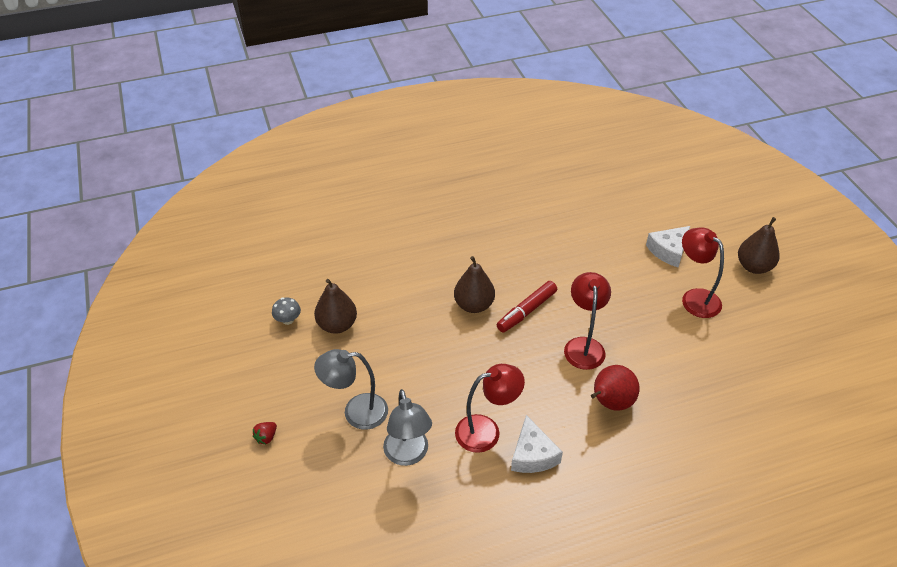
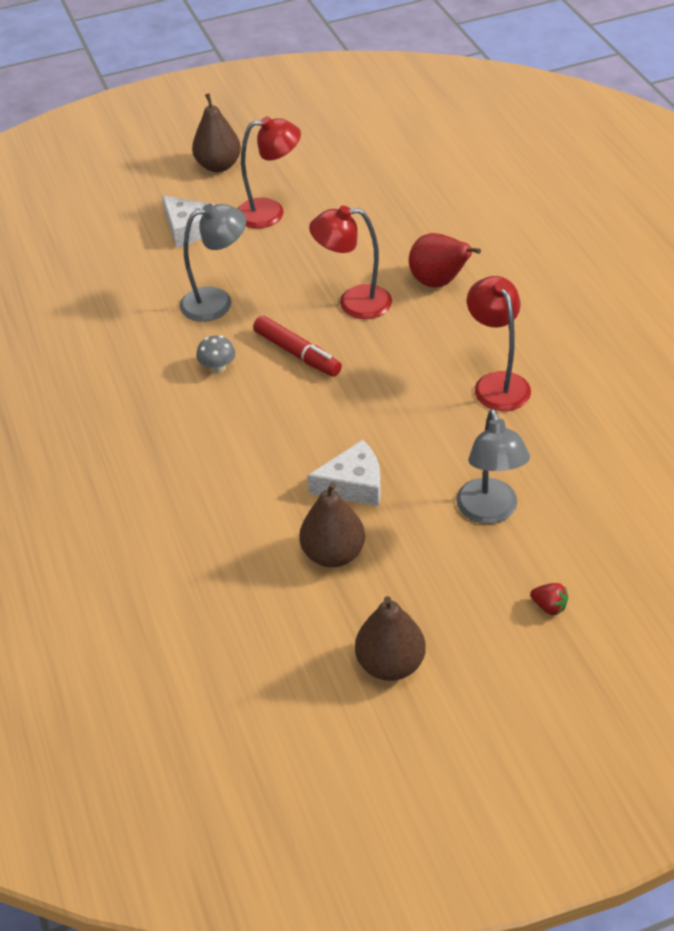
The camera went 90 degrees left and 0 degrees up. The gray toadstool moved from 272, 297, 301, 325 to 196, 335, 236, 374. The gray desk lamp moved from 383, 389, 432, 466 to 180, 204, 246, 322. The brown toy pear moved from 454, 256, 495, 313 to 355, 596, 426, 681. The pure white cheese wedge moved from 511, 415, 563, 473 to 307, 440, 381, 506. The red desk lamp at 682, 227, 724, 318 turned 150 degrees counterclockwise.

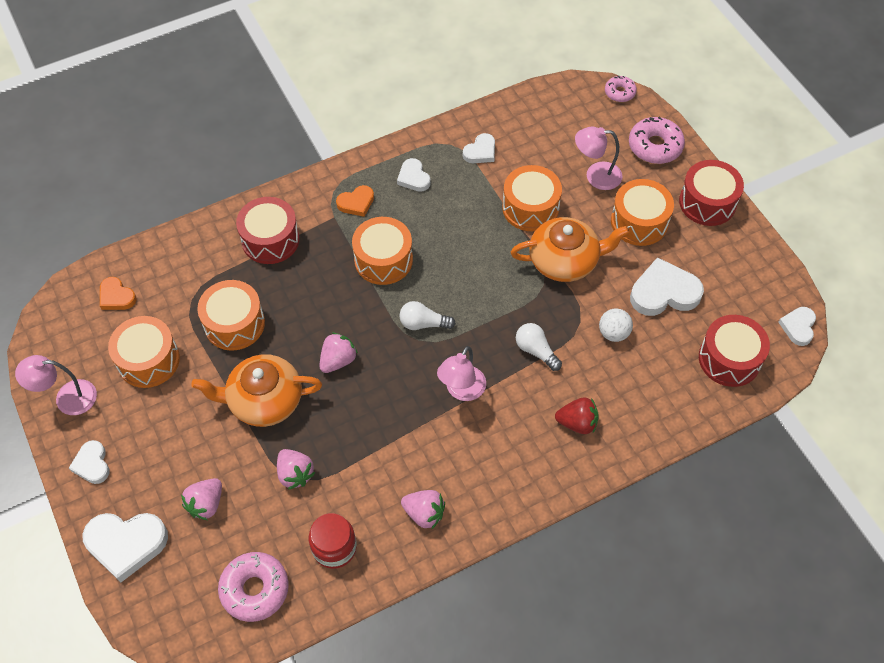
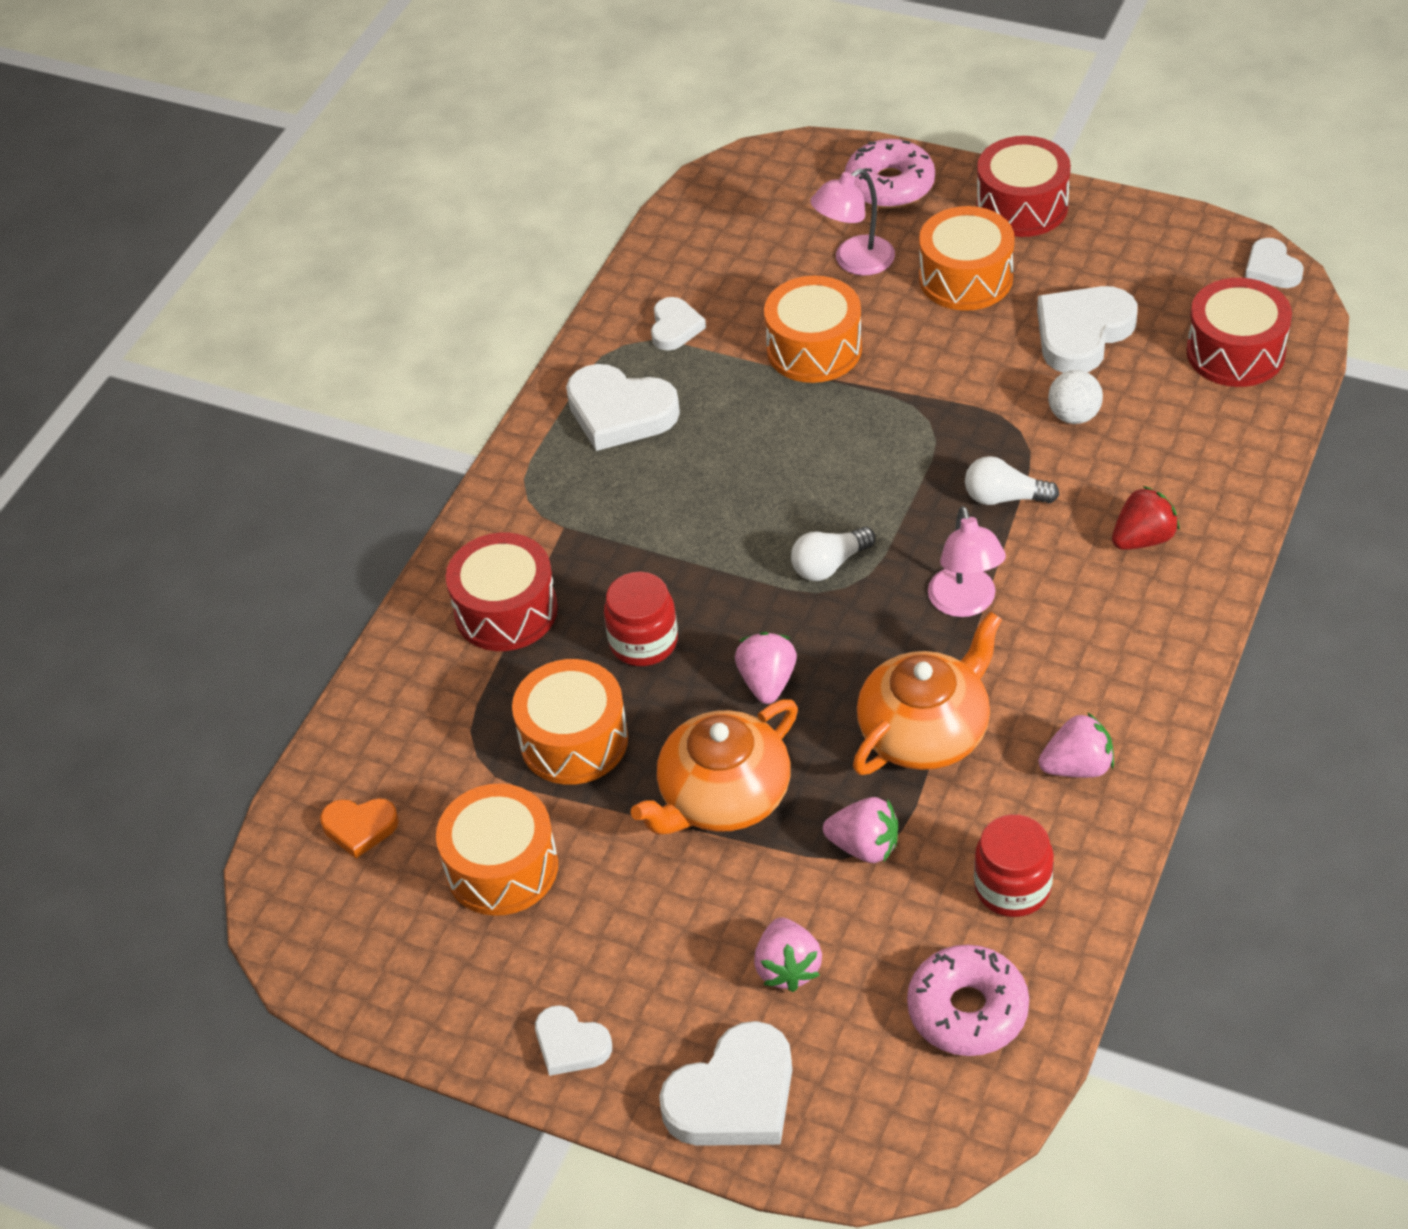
The camera went 35 degrees left and 10 degrees down. The rose-pink desk lamp at 15, 355, 97, 415 disappeared. The orange-coloured heart shape at 336, 185, 374, 217 disappeared. The orange-coloured toy drum at 352, 217, 413, 285 disappeared. The pure white heart shape at 397, 158, 431, 192 changed to 1.75 times the size. The orange-coloured teapot moved from 511, 217, 629, 282 to 853, 611, 1002, 775. The rose-pink glazed donut at 605, 76, 637, 102 disappeared. The red jam jar at 604, 572, 678, 666 appeared.

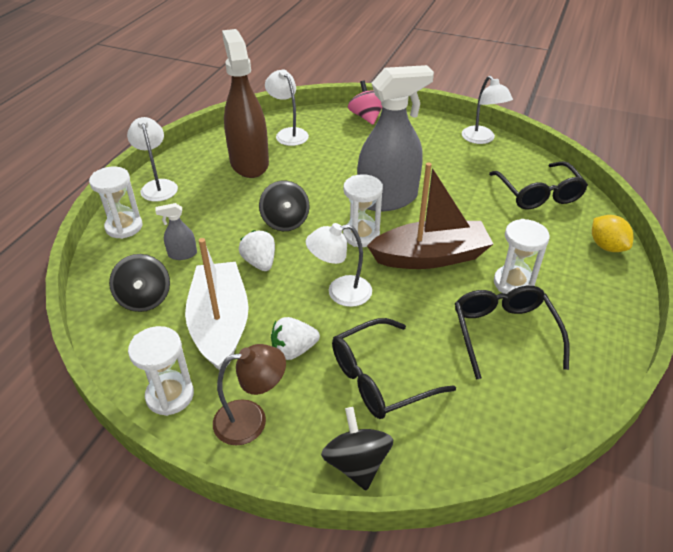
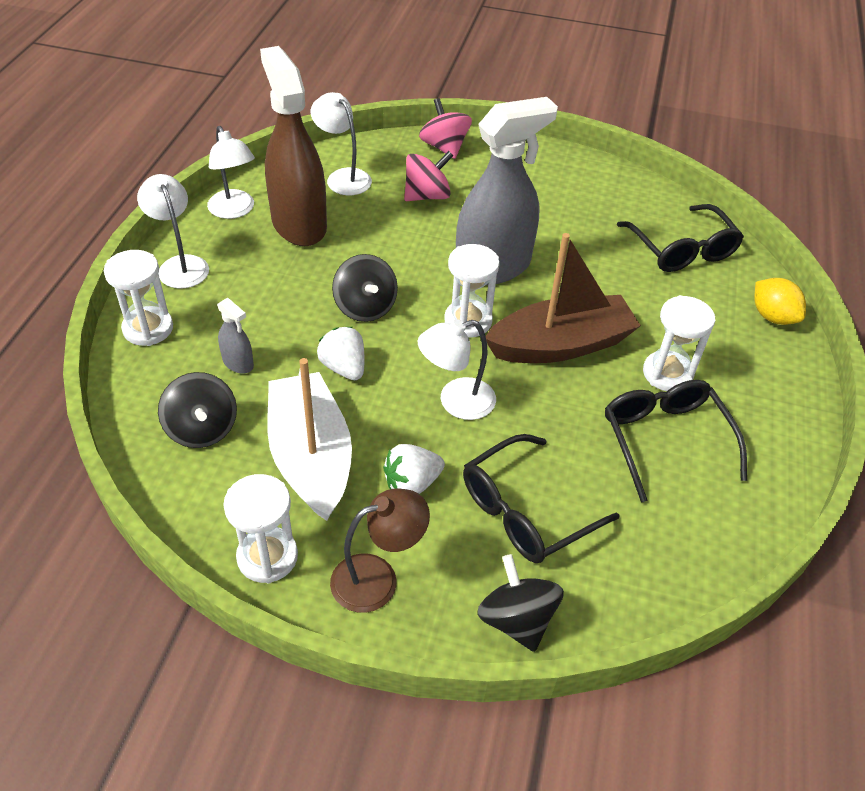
The camera went 10 degrees left and 5 degrees up. The gray spray bottle at 155, 203, 197, 260 turned 120 degrees counterclockwise. The pure white desk lamp moved from 462, 76, 513, 144 to 207, 126, 255, 219. The rose-pink spinning top at 404, 151, 454, 201 appeared.

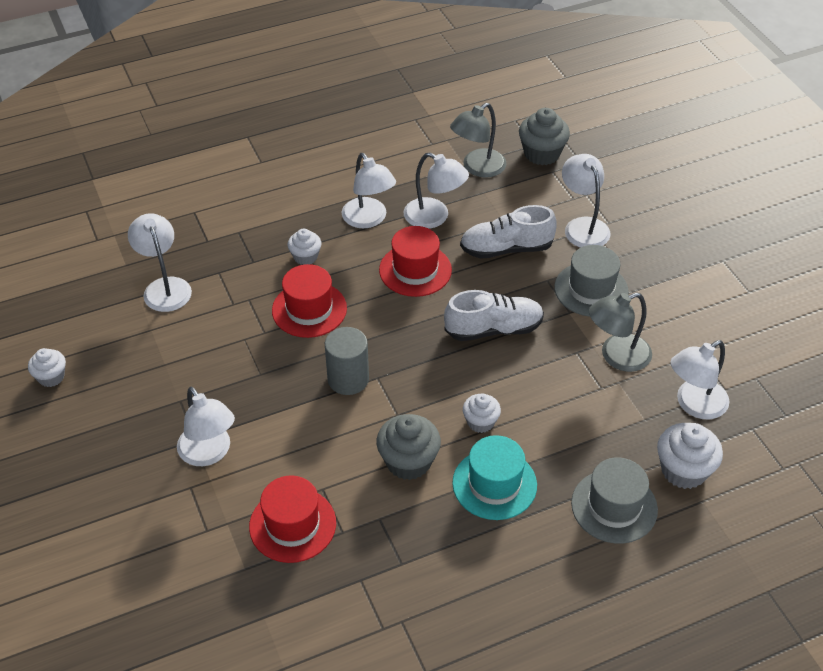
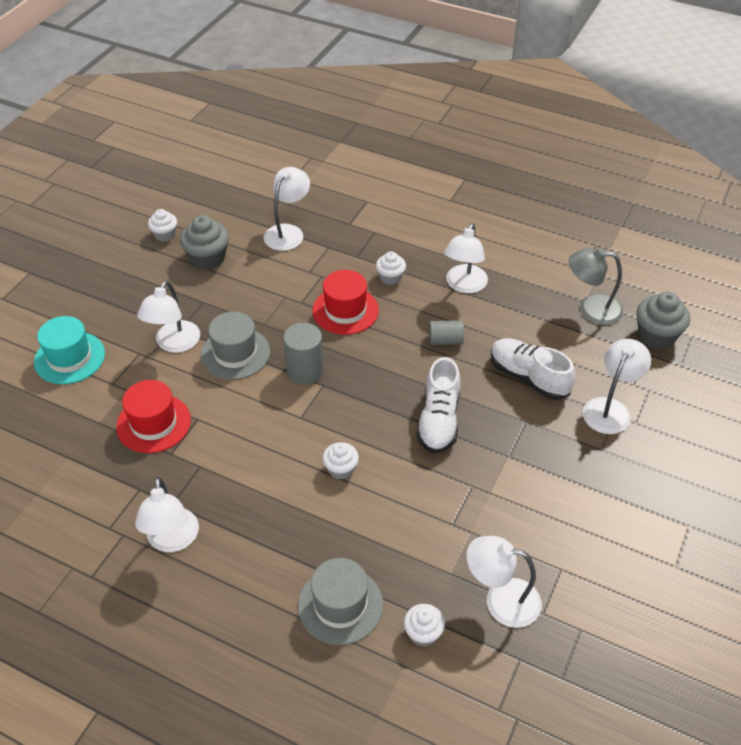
The camera went 50 degrees right and 0 degrees up. The gray muffin moved from 377, 414, 441, 480 to 180, 215, 229, 270. The red top hat at 379, 226, 452, 297 was replaced by the gray cylinder shape at 429, 320, 464, 345. The pure white desk lamp moved from 404, 152, 469, 229 to 135, 477, 199, 552. The pure white shoe at 444, 290, 544, 341 turned 60 degrees clockwise. The turquoise top hat moved from 452, 435, 537, 520 to 34, 316, 105, 384. The gray top hat moved from 554, 245, 629, 317 to 201, 312, 270, 380. The gray desk lamp at 589, 293, 652, 372 disappeared. The pure white muffin at 657, 423, 723, 489 changed to 0.62 times the size.

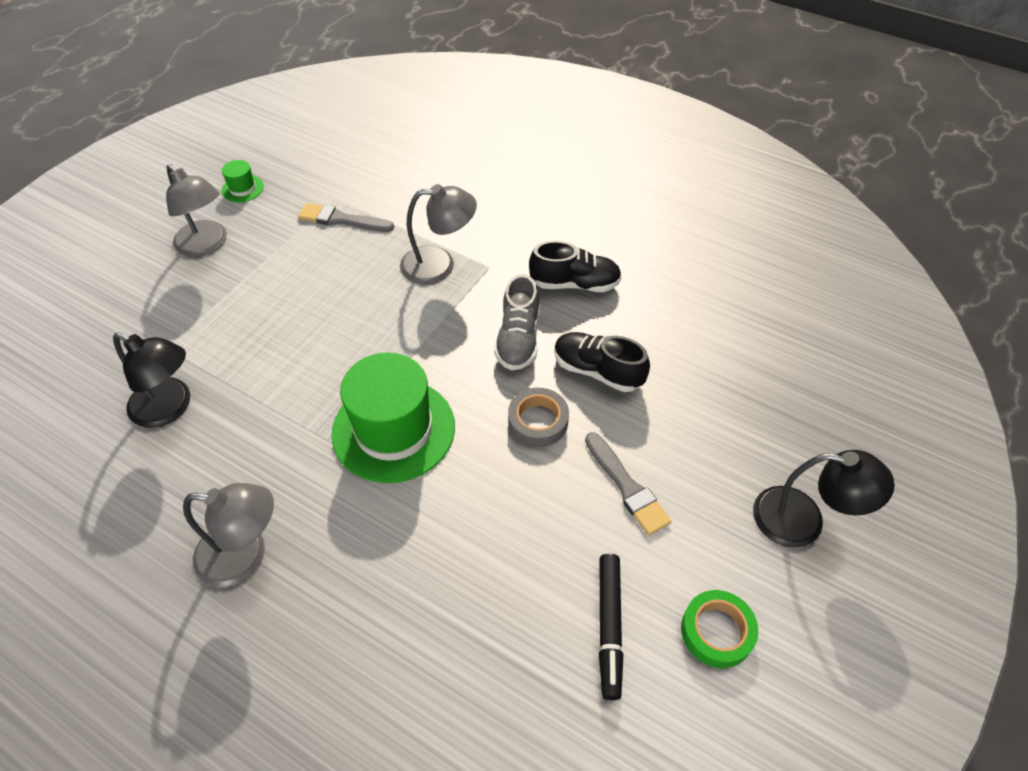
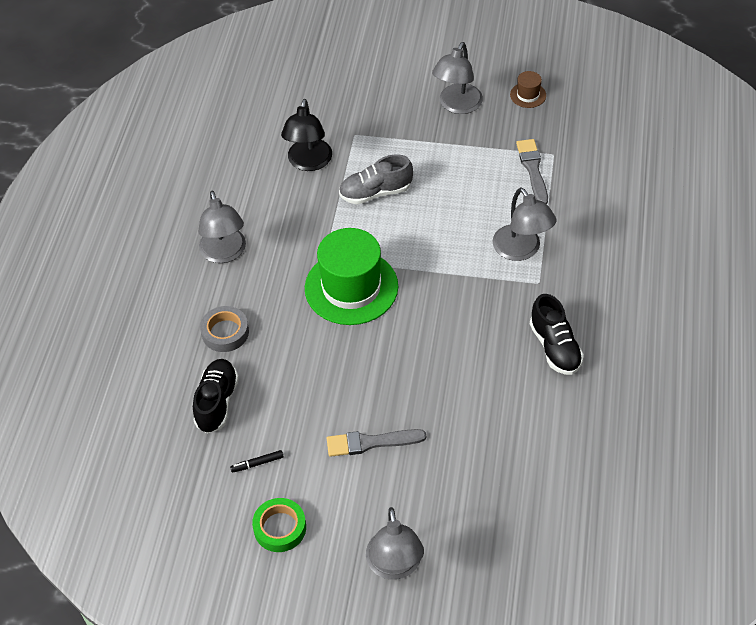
The camera went 70 degrees right and 0 degrees up. The emerald top hat at 222, 160, 264, 203 became the brown top hat at 510, 71, 546, 108. The gray shoe moved from 494, 274, 539, 370 to 339, 155, 413, 204. The gray sticky tape moved from 508, 388, 569, 447 to 200, 306, 249, 352. The ebony shoe moved from 554, 332, 650, 392 to 193, 359, 239, 433. The gray paint brush at 585, 432, 671, 535 turned 45 degrees clockwise. The ebony marker at 599, 554, 623, 700 changed to 0.53 times the size. The ebony desk lamp at 753, 450, 895, 548 became the gray desk lamp at 366, 507, 424, 580.

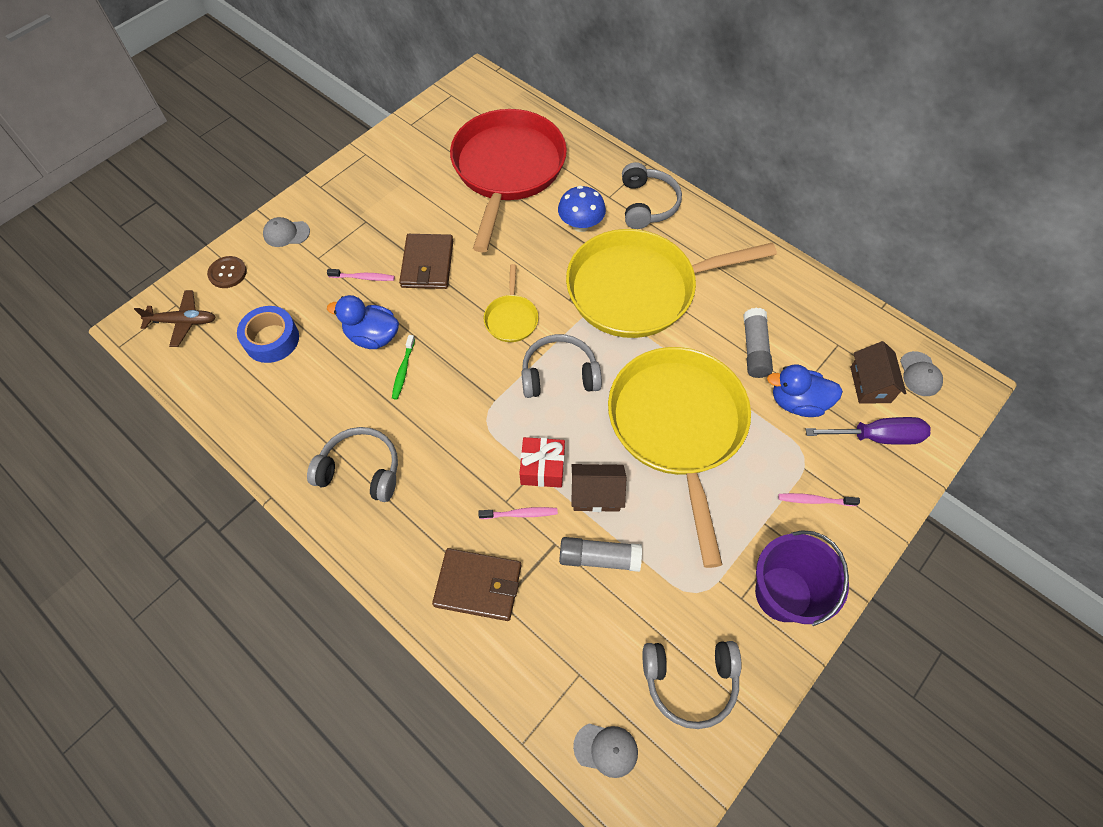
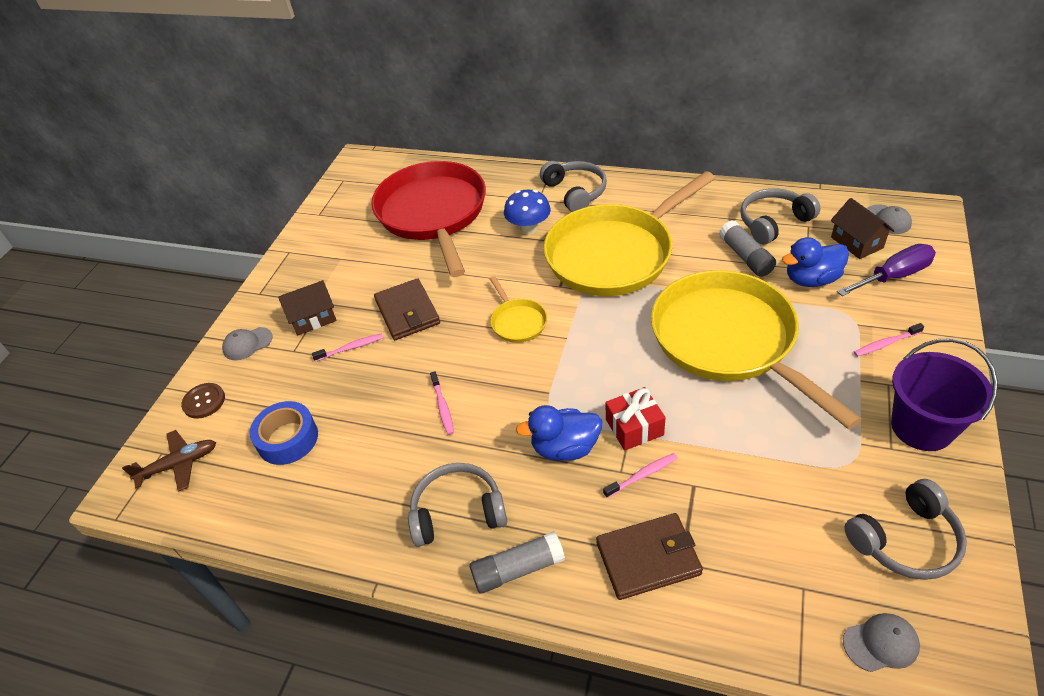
The camera went 20 degrees left and 15 degrees down. The cobalt duck moved from 327, 295, 399, 349 to 516, 405, 602, 461. The emerald tooth brush at 392, 335, 415, 400 became the rose-pink tooth brush at 430, 371, 454, 435. The gray headphones moved from 521, 334, 602, 398 to 740, 188, 820, 244. The gray stick of glue moved from 559, 537, 642, 572 to 469, 531, 565, 594. The brown cottage moved from 571, 464, 626, 512 to 278, 280, 337, 335.

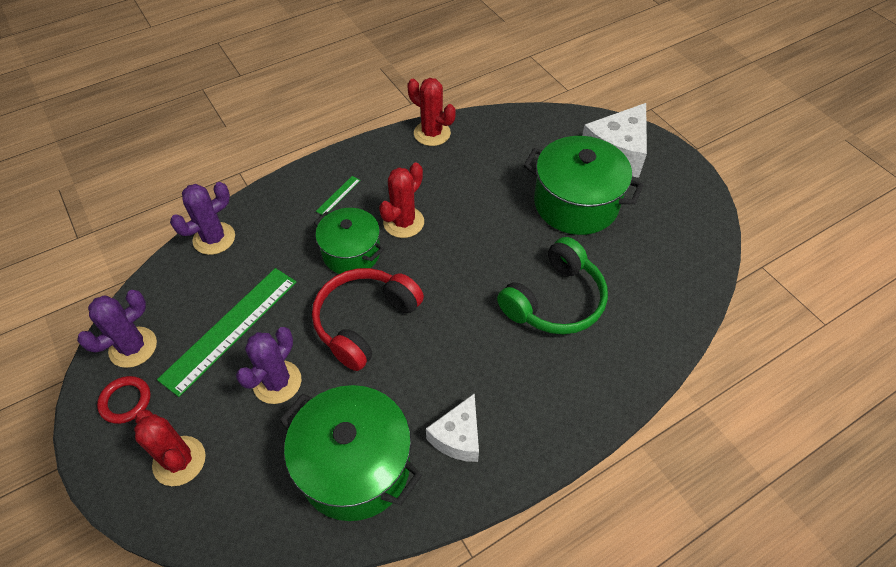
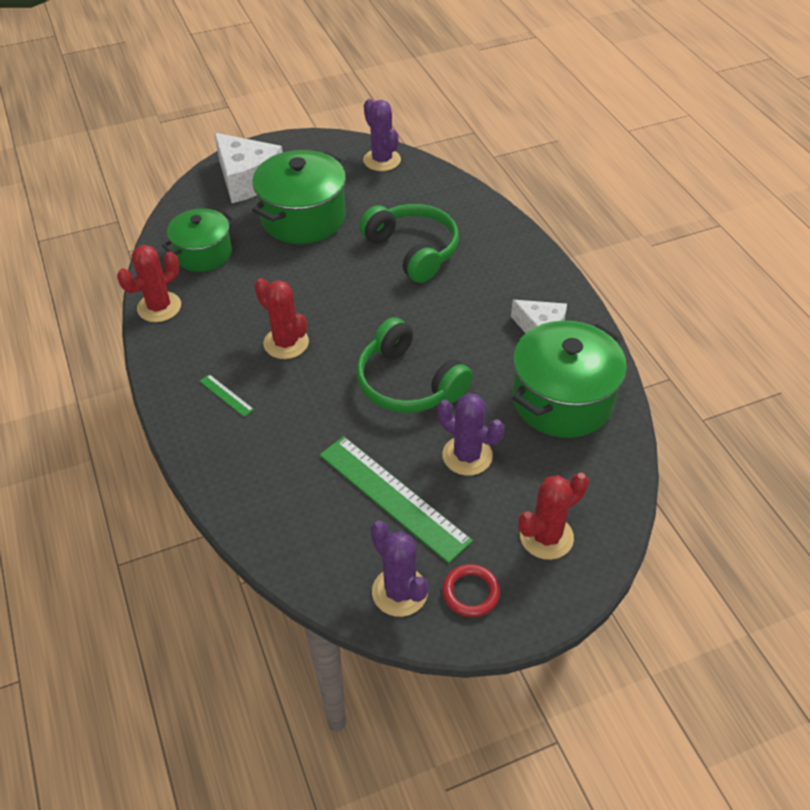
The camera went 80 degrees left and 5 degrees down. The purple cactus moved from 170, 182, 235, 255 to 363, 99, 401, 171. The red headphones at 312, 268, 424, 371 became the emerald headphones at 356, 317, 473, 413. The emerald stockpot moved from 314, 208, 384, 274 to 162, 208, 235, 272.

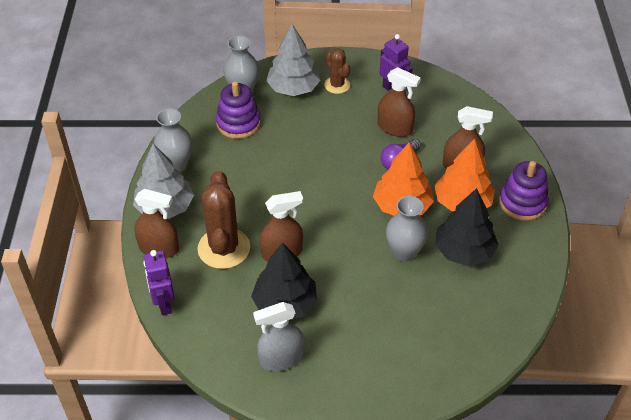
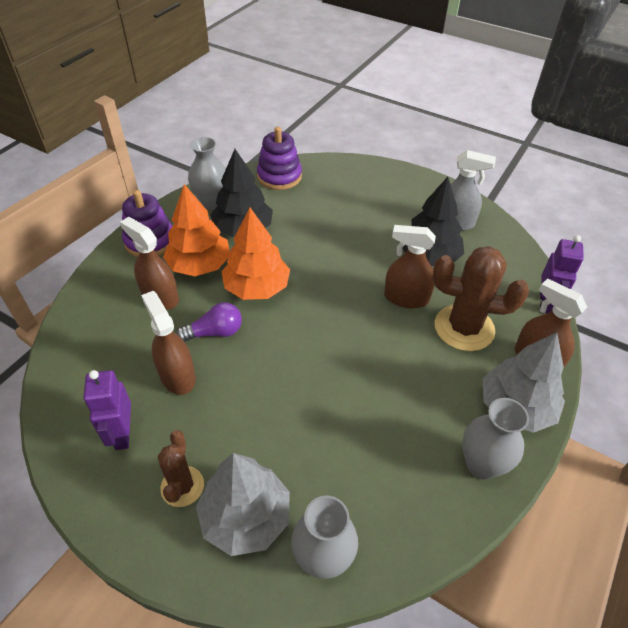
The camera went 150 degrees left and 0 degrees up. The brown cactus at 197, 171, 250, 269 turned 75 degrees clockwise. The purple stacking toy moved from 216, 81, 261, 139 to 257, 127, 302, 190. The gray flower vase moved from 386, 196, 428, 262 to 188, 137, 226, 210.

